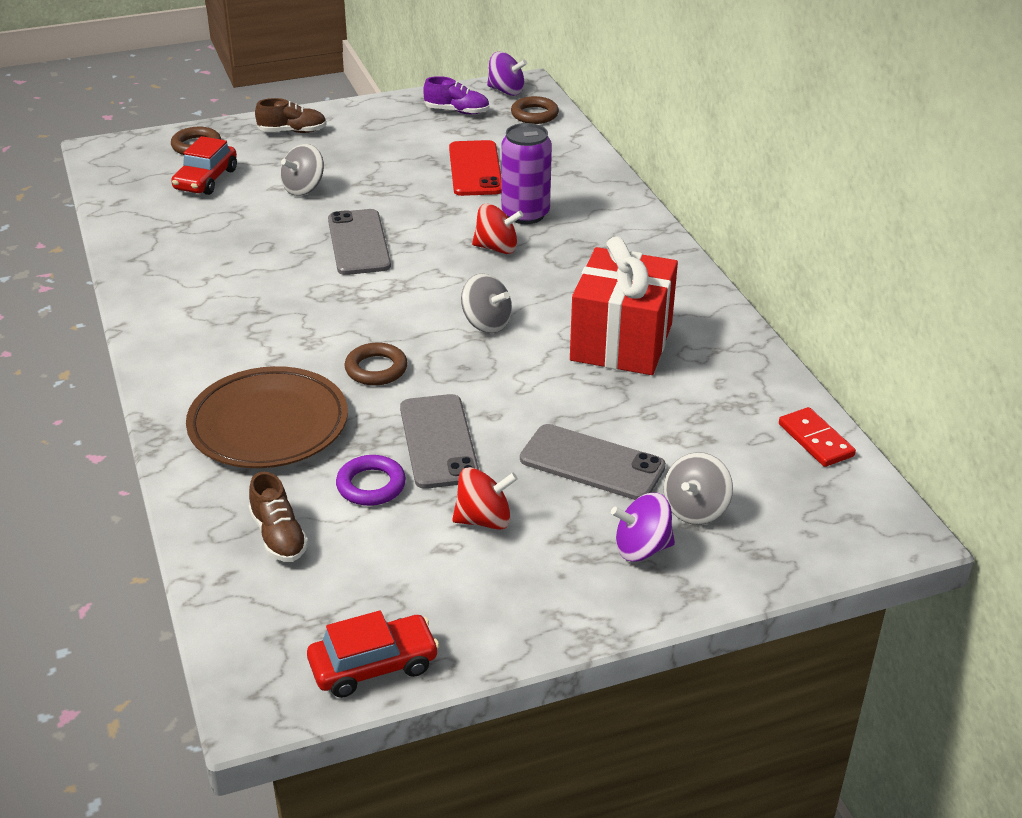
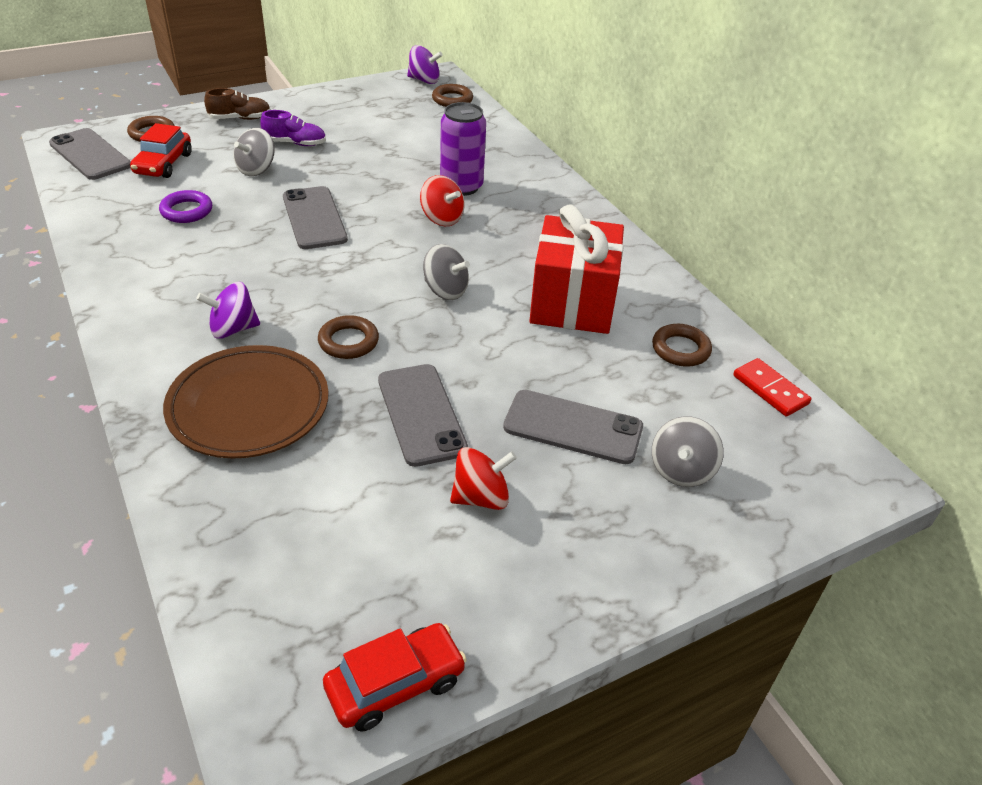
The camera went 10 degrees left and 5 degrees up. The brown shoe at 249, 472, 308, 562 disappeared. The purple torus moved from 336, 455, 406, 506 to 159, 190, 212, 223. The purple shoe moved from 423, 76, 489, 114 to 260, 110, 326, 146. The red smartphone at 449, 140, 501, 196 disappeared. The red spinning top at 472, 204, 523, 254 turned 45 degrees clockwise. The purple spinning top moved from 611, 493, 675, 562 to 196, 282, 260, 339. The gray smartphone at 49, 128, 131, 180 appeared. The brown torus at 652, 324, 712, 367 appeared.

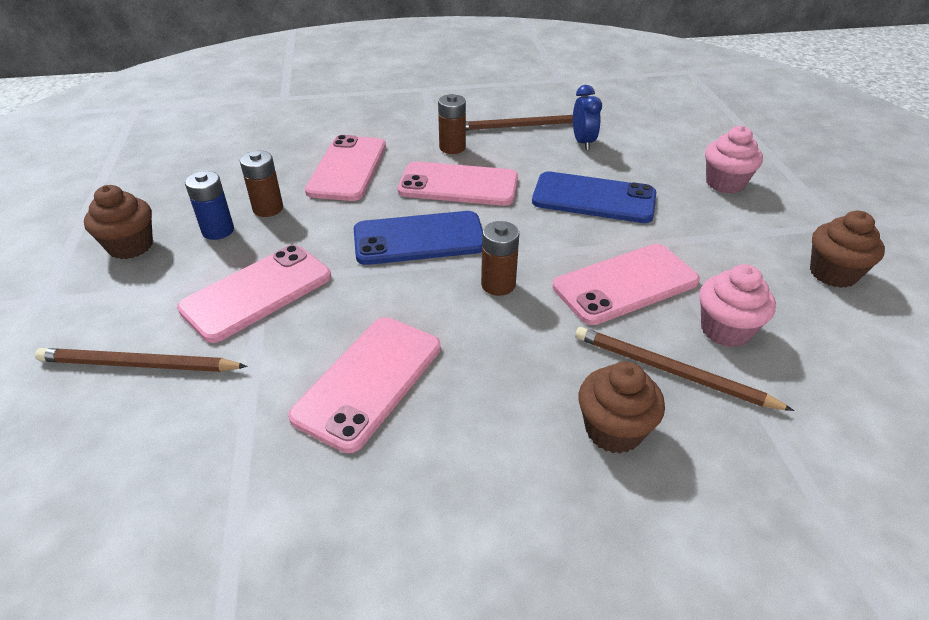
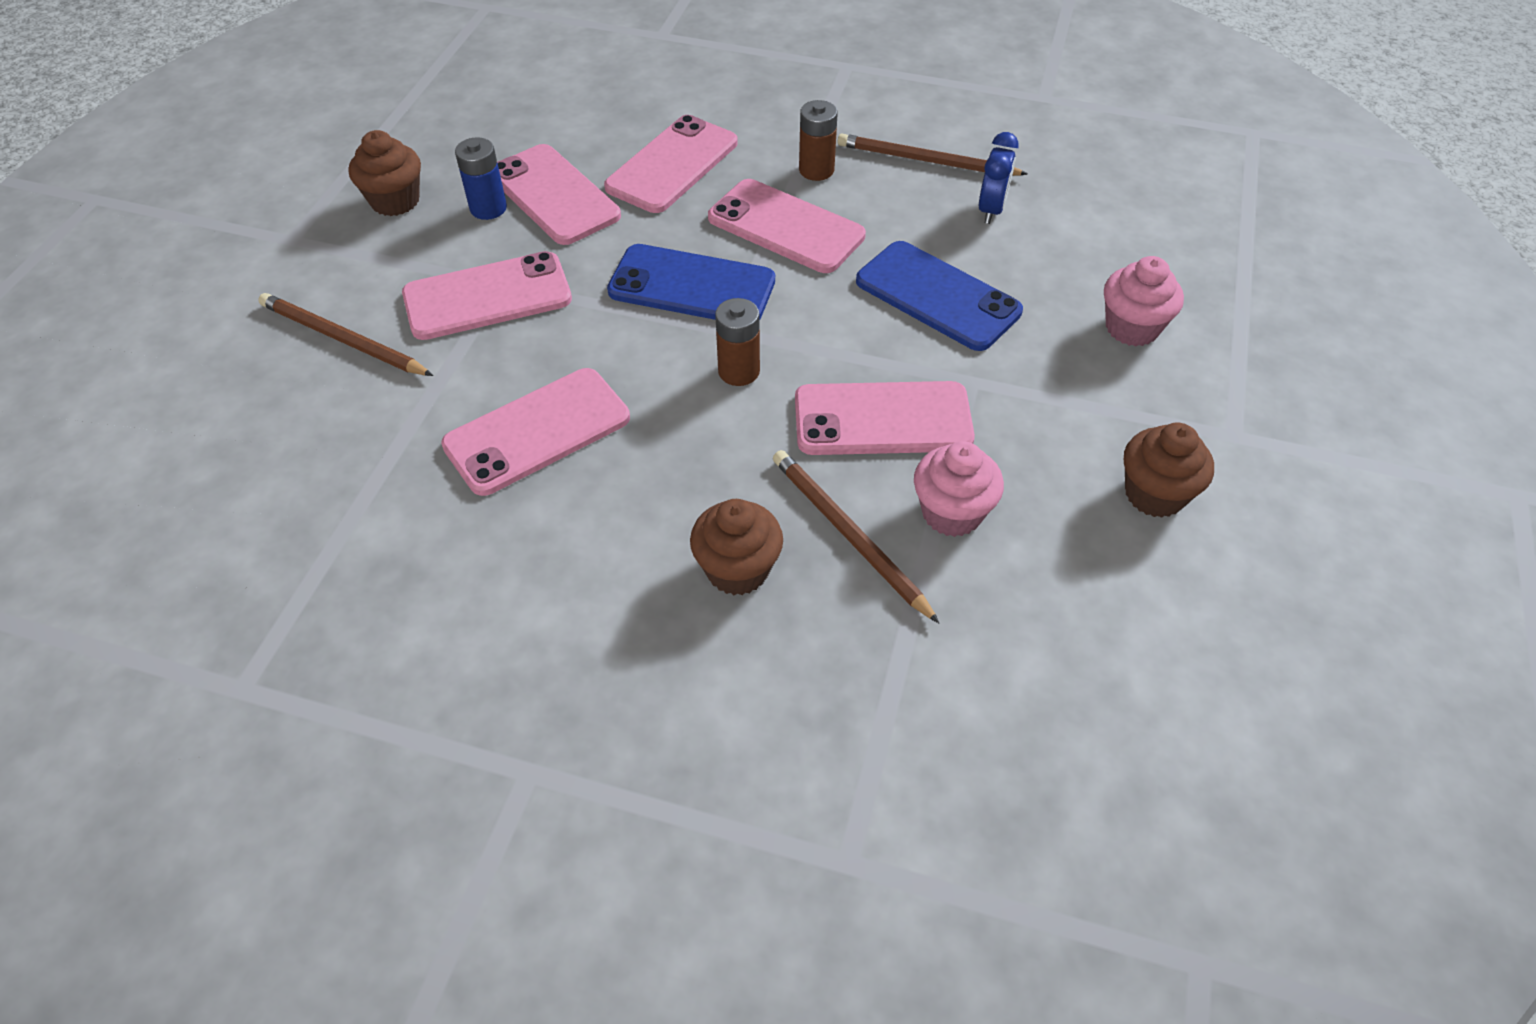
The camera went 25 degrees right and 10 degrees up. The brown battery at 240, 151, 283, 217 was replaced by the rose-pink smartphone at 497, 144, 621, 245.

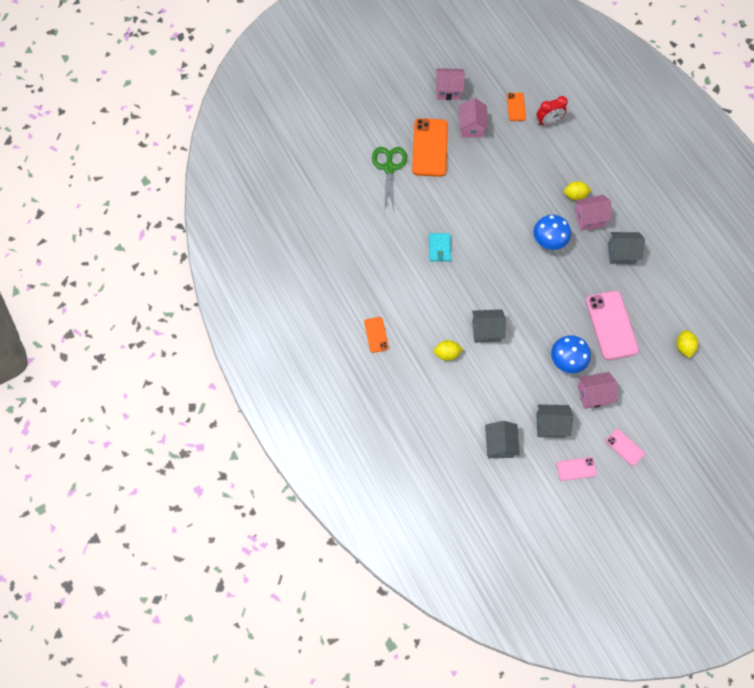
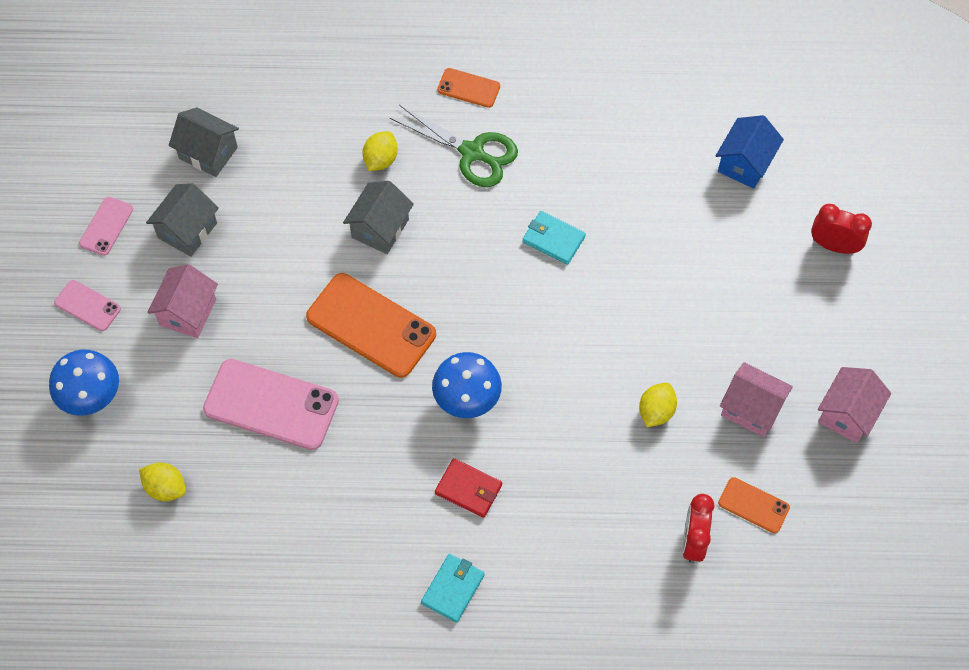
The camera went 120 degrees right and 5 degrees down. The emerald pair of scissors moved from 372, 147, 407, 212 to 390, 105, 518, 187. The orange-coloured smartphone moved from 412, 118, 448, 177 to 306, 273, 436, 378. The cobalt toadstool moved from 551, 335, 591, 373 to 49, 349, 119, 416. The yellow citrus fruit moved from 564, 181, 591, 201 to 639, 383, 677, 427. The rose-pink cottage at 574, 195, 612, 231 was replaced by the red billfold at 435, 458, 502, 518. The rose-pink smartphone at 605, 429, 645, 466 turned 45 degrees clockwise. The gray cottage at 608, 232, 645, 264 disappeared. The turquoise billfold at 421, 554, 485, 623 appeared. The cobalt cottage at 716, 115, 784, 189 appeared. The red alarm clock at 811, 204, 872, 254 appeared.

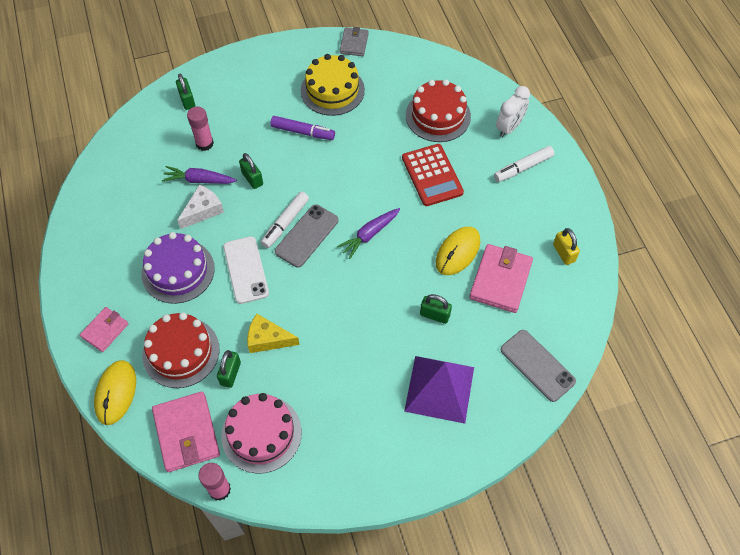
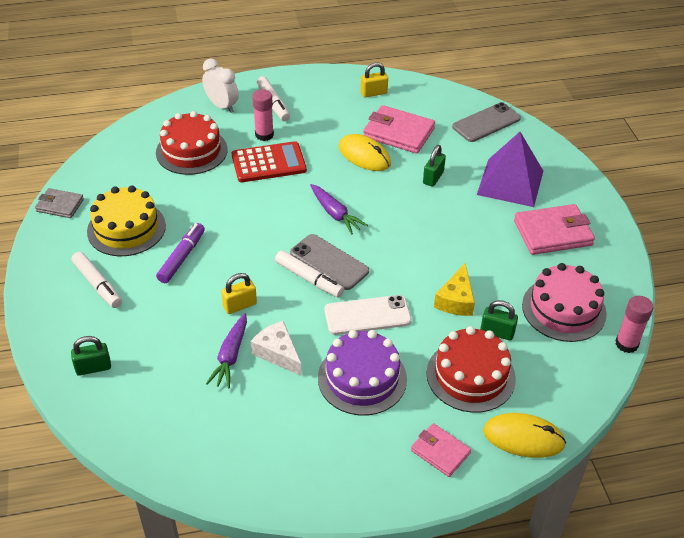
The camera went 85 degrees left and 15 degrees down. The rose-pink billfold moved from 152, 391, 220, 472 to 514, 204, 595, 255. The rose-pink stick of glue moved from 187, 106, 214, 151 to 252, 89, 274, 141. The emerald small lock at 239, 153, 263, 189 became the yellow small lock at 221, 273, 257, 314. The pure white marker at 71, 252, 122, 308 appeared.

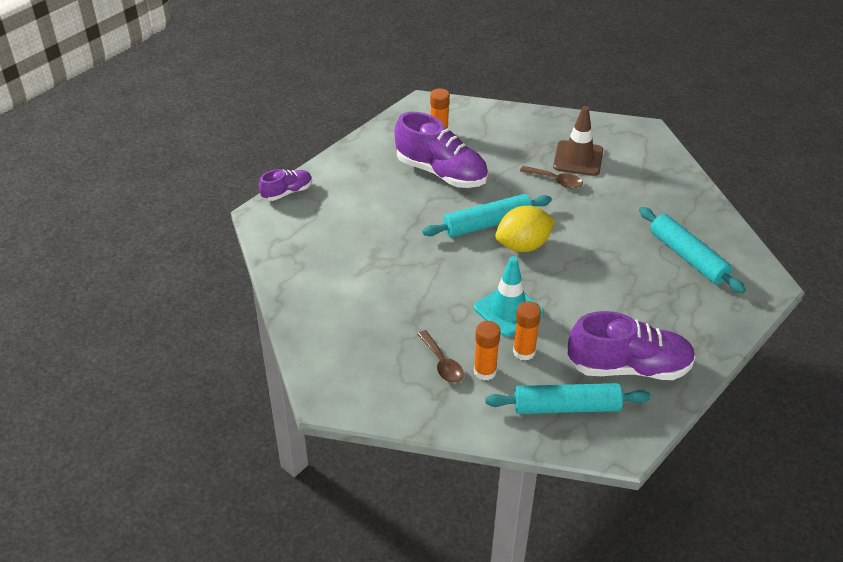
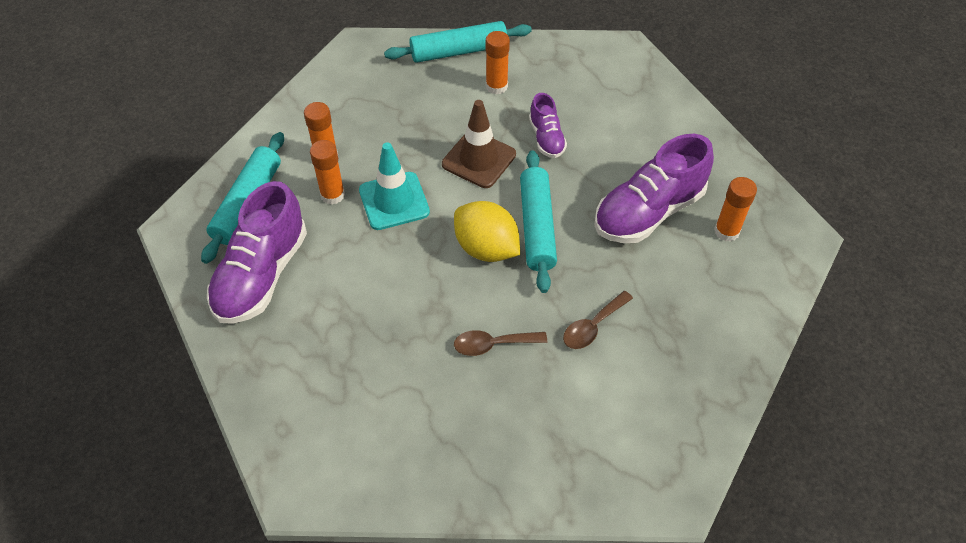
The camera went 110 degrees right and 10 degrees up. The purple shoe moved from 259, 169, 312, 201 to 529, 93, 567, 158. The brown spoon moved from 417, 330, 464, 383 to 454, 330, 547, 356. The yellow citrus fruit at 495, 206, 555, 252 turned 45 degrees counterclockwise. The brown road cone moved from 553, 106, 603, 176 to 442, 100, 516, 188. The turquoise rolling pin moved from 639, 207, 746, 294 to 384, 21, 532, 63. The orange-coloured stick of glue at 486, 31, 510, 95 appeared.

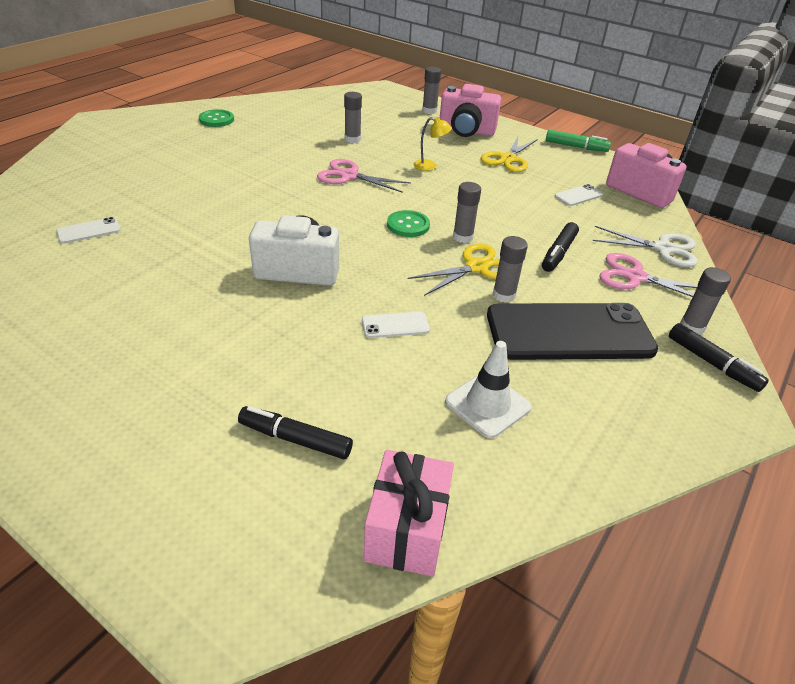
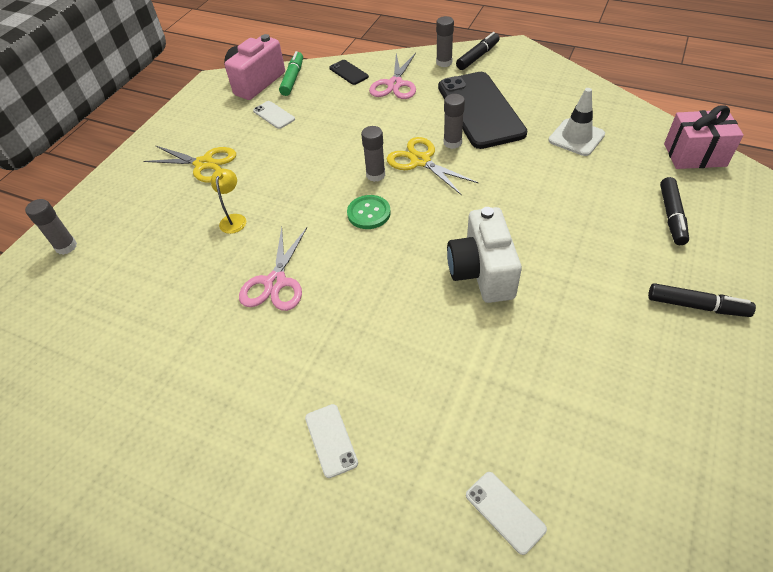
The camera went 95 degrees left and 10 degrees up. The emerald shirt button at 199, 109, 234, 127 disappeared. The gray stick of glue at 344, 92, 362, 143 disappeared. The pure white smartphone moved from 362, 312, 430, 338 to 305, 404, 358, 478. The rose-pink camera at 440, 84, 501, 137 disappeared. The ebony marker moved from 542, 222, 579, 272 to 648, 283, 756, 317. The emerald marker moved from 546, 130, 611, 152 to 279, 51, 303, 96. The pure white pair of scissors at 593, 226, 698, 267 was replaced by the ebony smartphone at 329, 60, 369, 85.

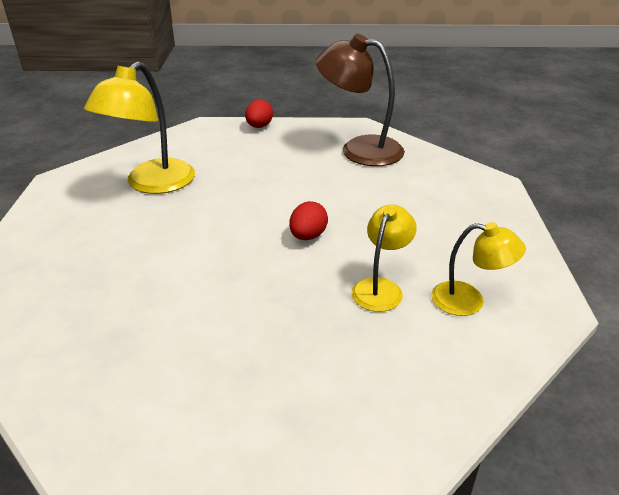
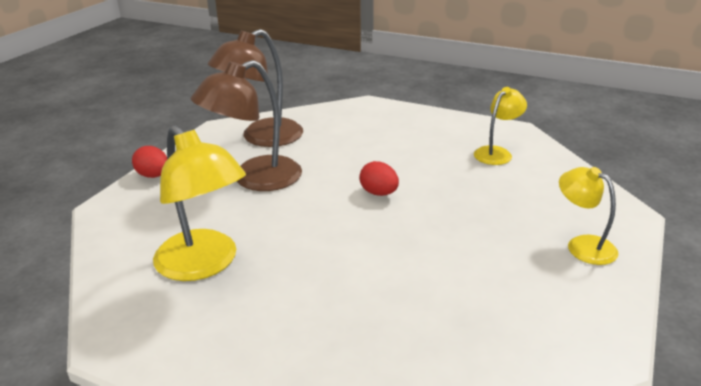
The camera went 65 degrees left and 5 degrees down. The yellow desk lamp moved from 352, 204, 416, 312 to 559, 167, 618, 265. The brown desk lamp at 191, 60, 302, 191 appeared.

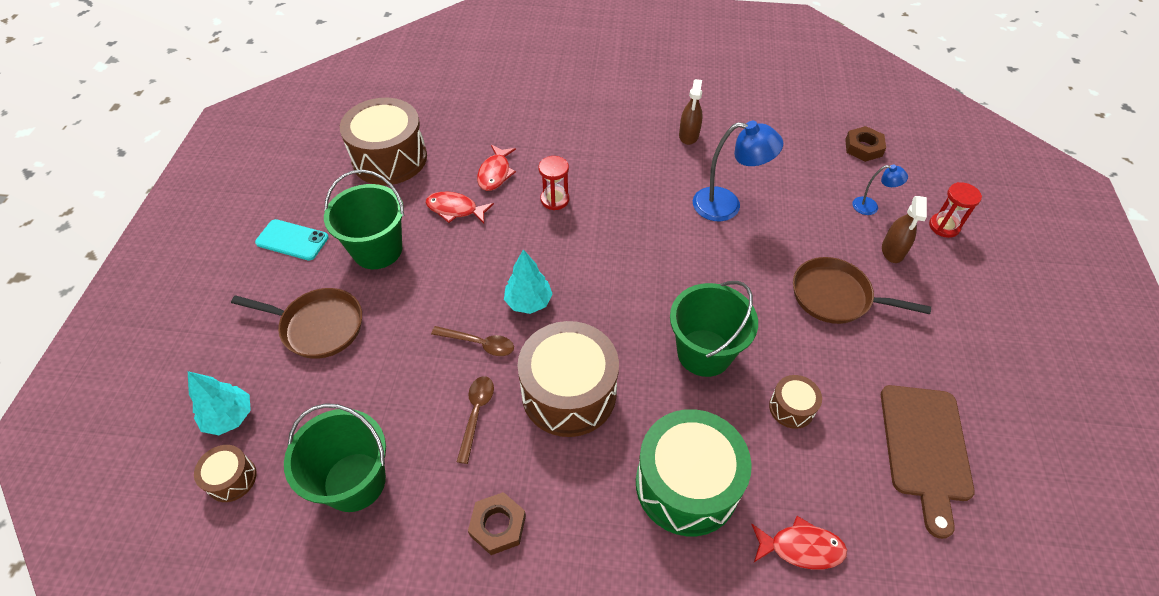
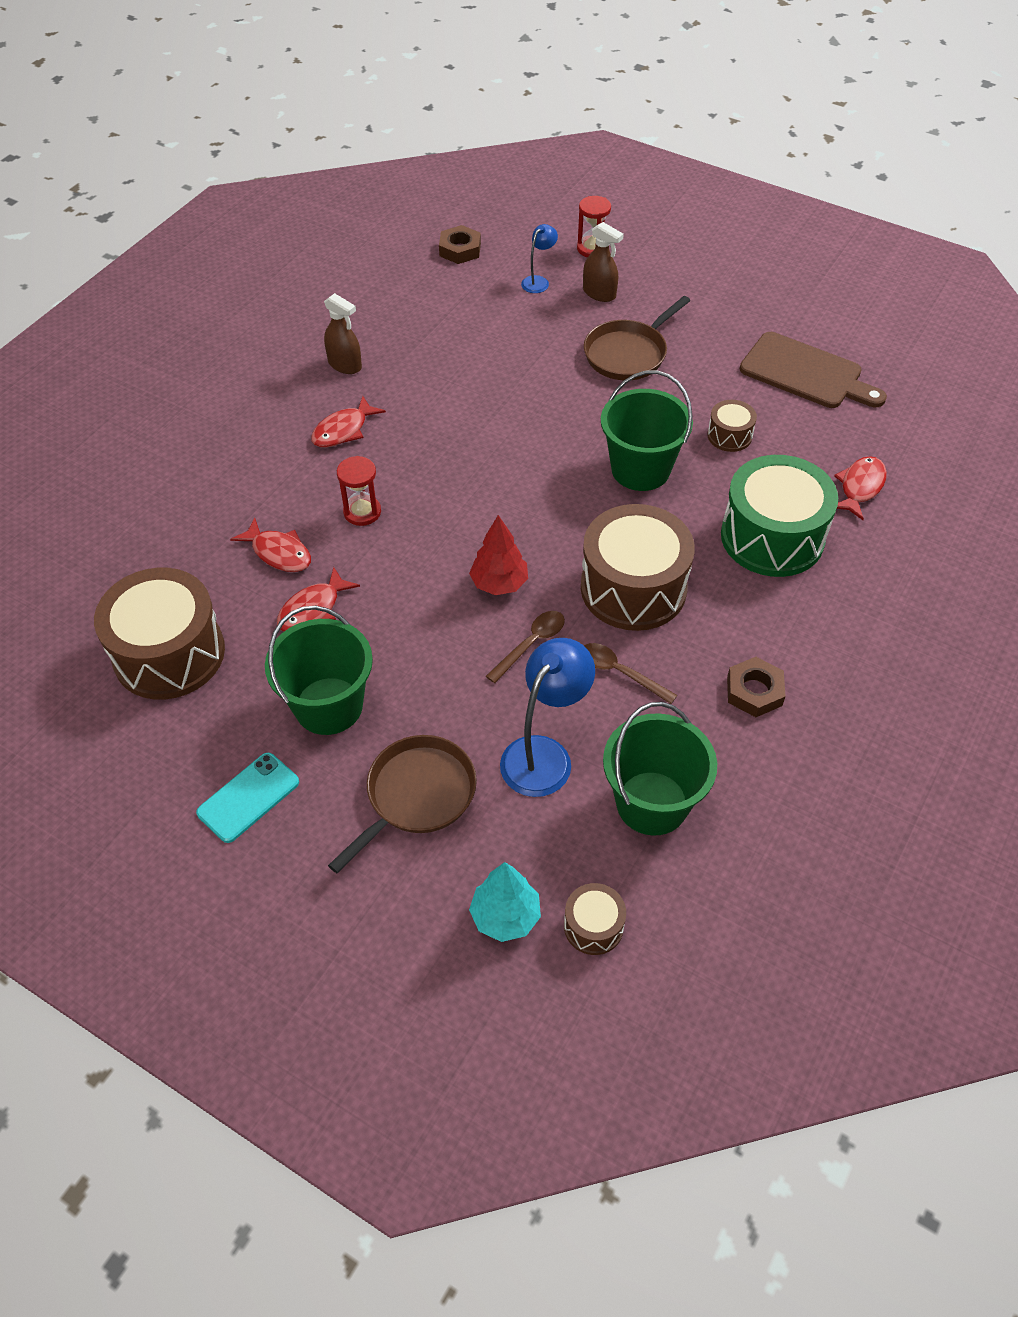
The camera went 65 degrees left and 0 degrees up. The turquoise tree at 504, 249, 553, 314 became the red tree at 469, 515, 528, 595. The cobalt desk lamp moved from 693, 121, 783, 221 to 500, 638, 595, 797. The red fish at 311, 396, 386, 447 appeared.

